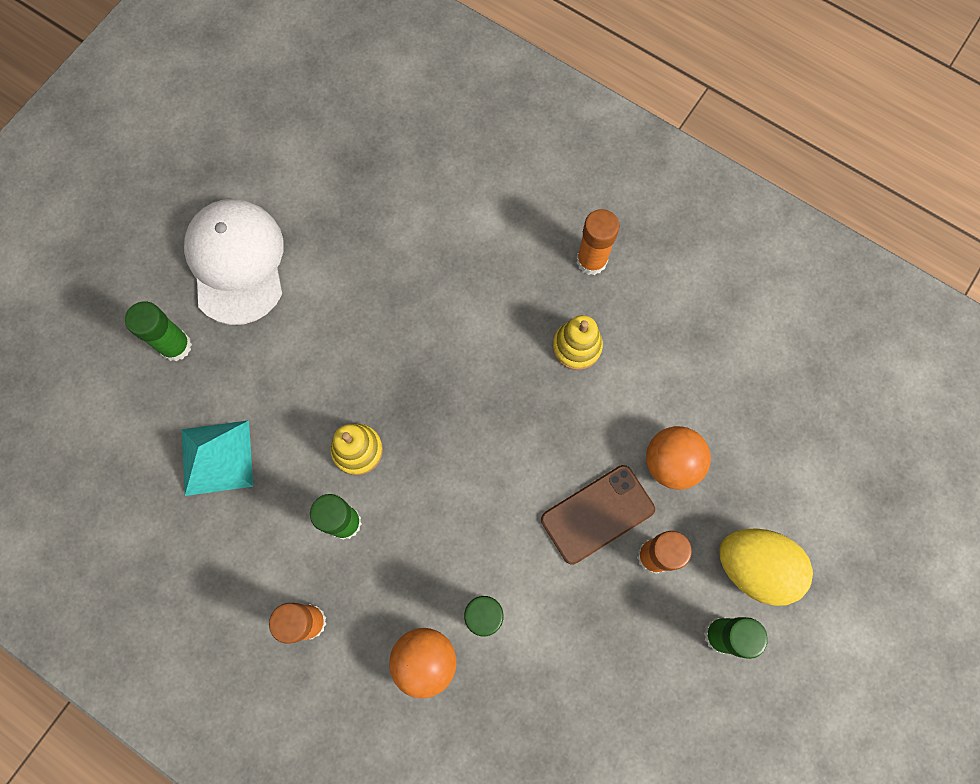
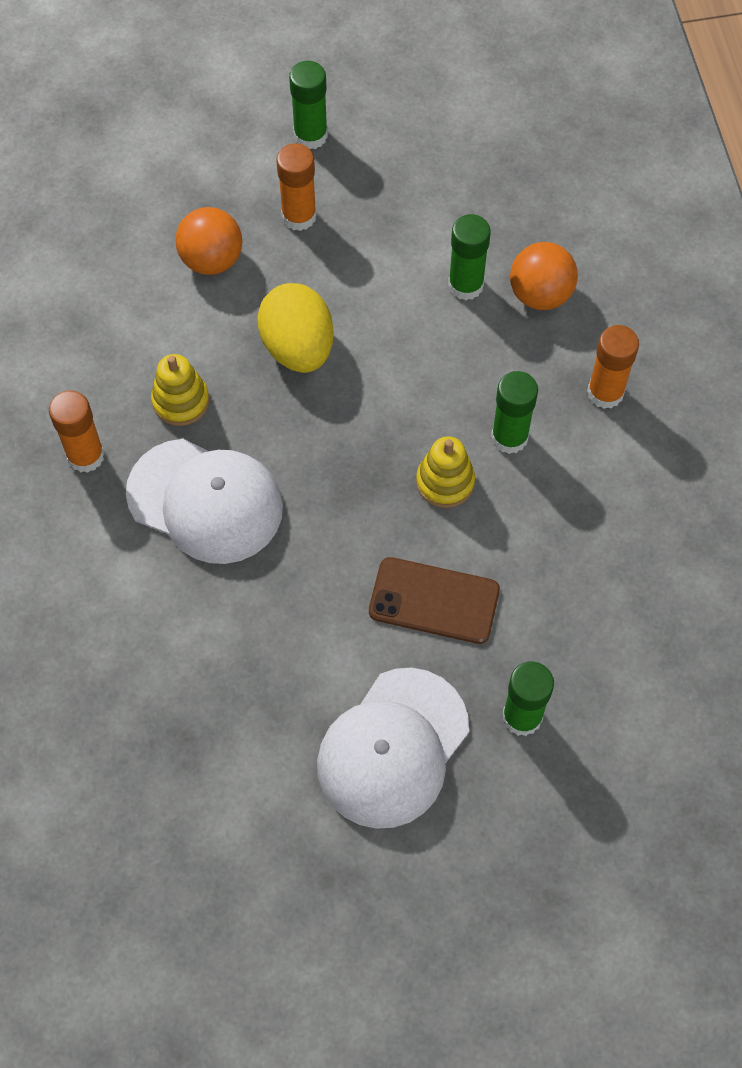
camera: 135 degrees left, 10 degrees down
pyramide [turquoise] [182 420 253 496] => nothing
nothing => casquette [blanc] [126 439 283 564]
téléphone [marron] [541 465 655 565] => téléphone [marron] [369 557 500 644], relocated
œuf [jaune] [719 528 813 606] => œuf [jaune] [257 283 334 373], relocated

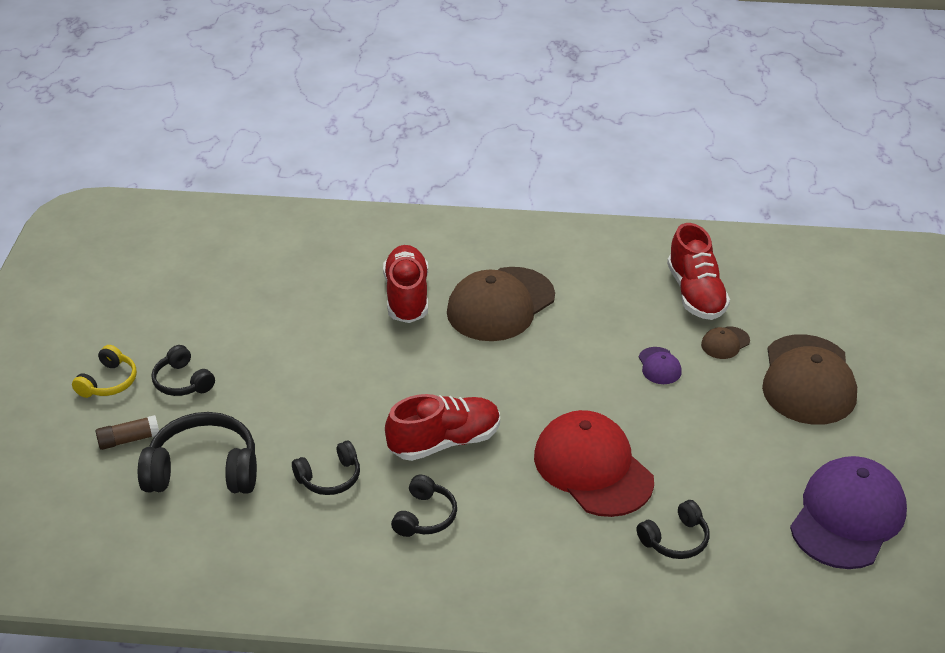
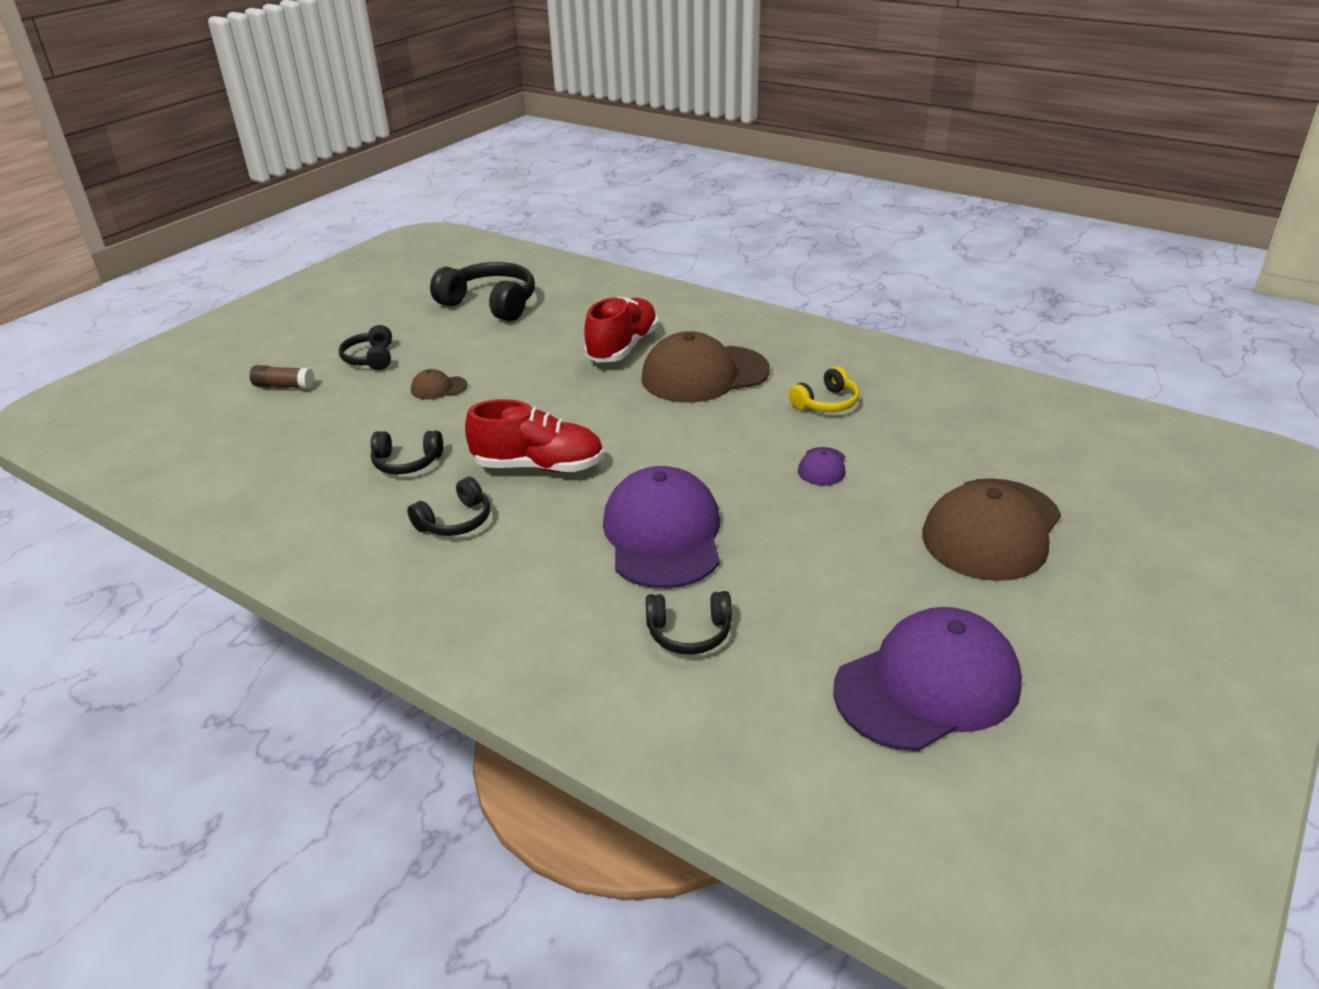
camera: 30 degrees right, 5 degrees down
chaussure [rouge] [667 223 730 320] => nothing
casque audio [jaune] [72 345 137 398] => casque audio [jaune] [788 366 860 412], relocated
casque audio [noir] [138 412 257 494] => casque audio [noir] [430 262 535 321], relocated
casquette [marron] [701 326 750 359] => casquette [marron] [411 369 468 400], relocated
casquette [rouge] [534 410 654 517] => casquette [violet] [603 466 720 588]

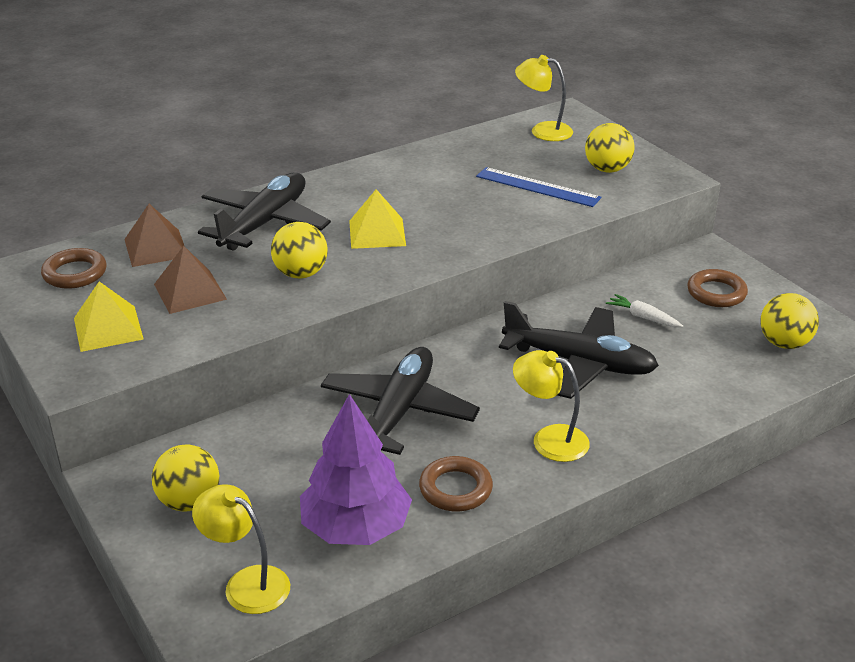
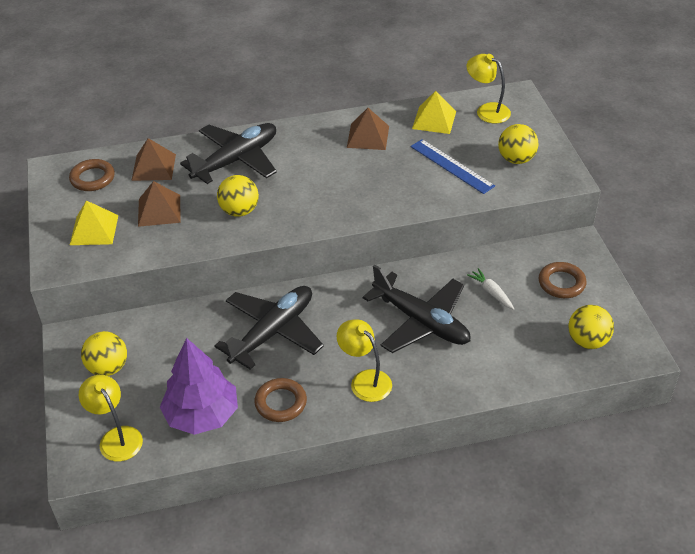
camera: 20 degrees right, 10 degrees up
nothing => pyramide [marron] [347 108 389 150]
pyramide [jaune] [349 189 406 249] => pyramide [jaune] [412 91 456 134], relocated

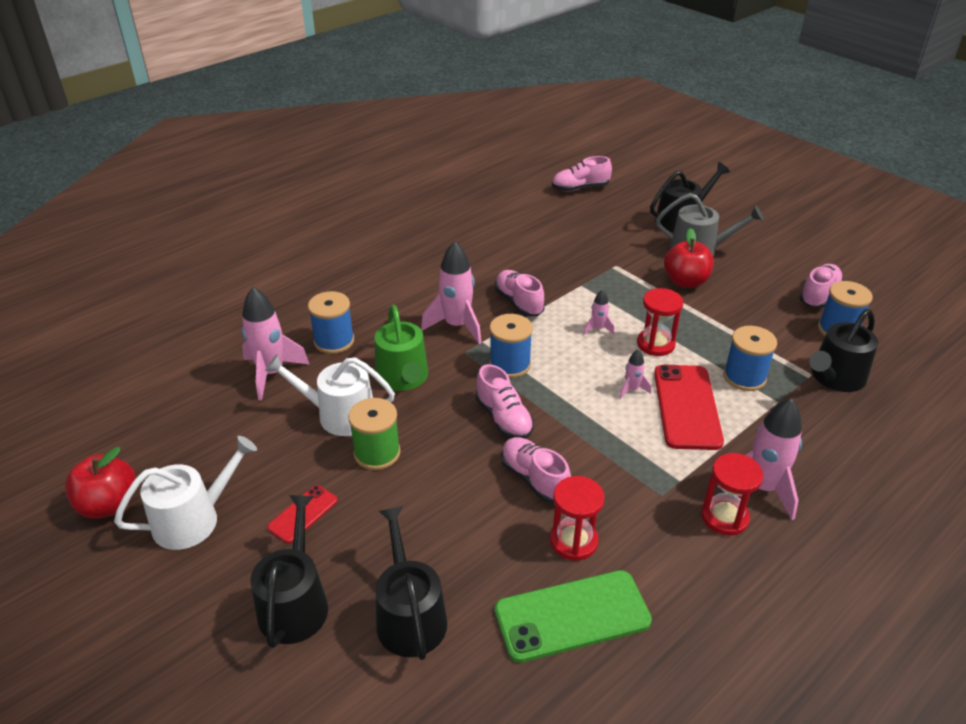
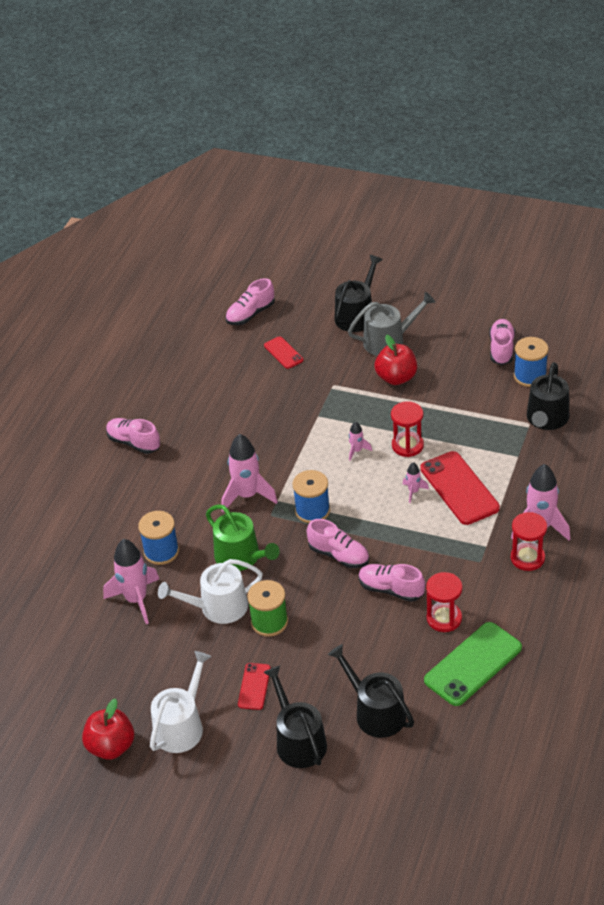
camera: 25 degrees left, 5 degrees up
bobine [bleu] [723 326 777 391] => nothing
nothing => téléphone [rouge] [264 336 304 369]
chaussure [rose] [495 270 545 317] => chaussure [rose] [106 418 160 454], relocated

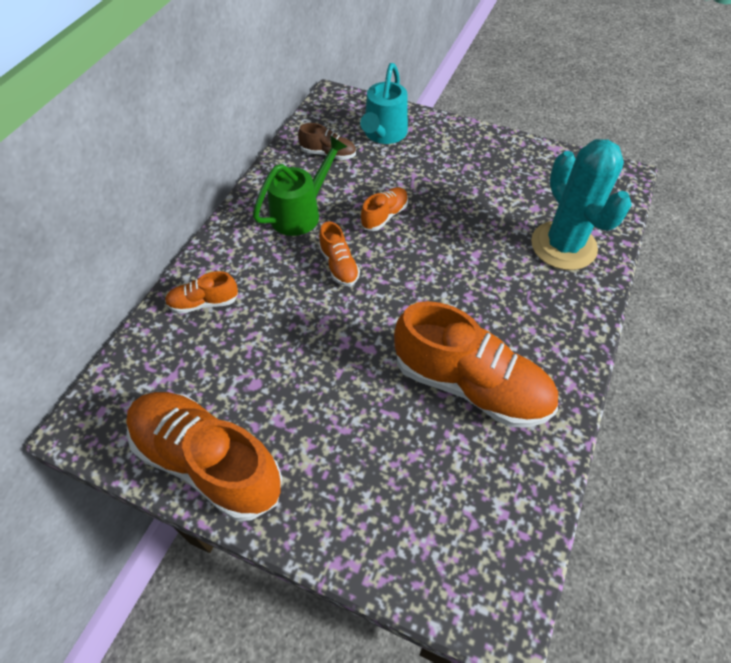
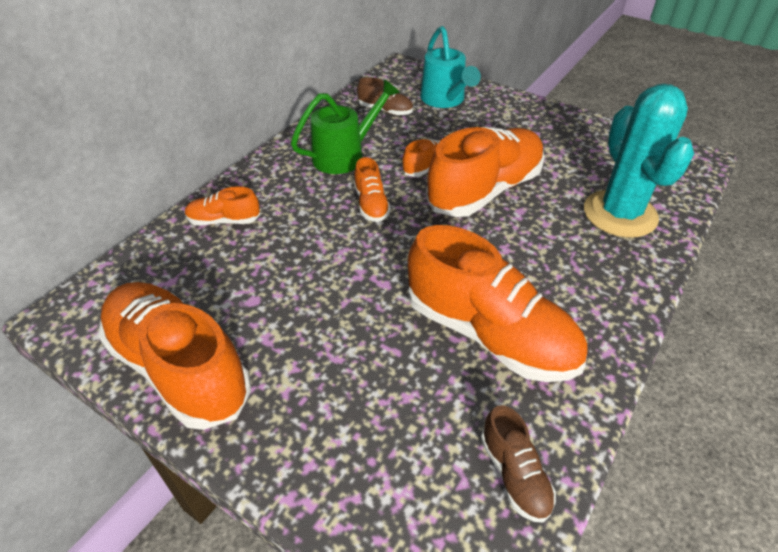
camera: 10 degrees right, 10 degrees down
nothing => chaussure [orange] [426 127 545 217]
nothing => chaussure [marron] [481 405 556 523]
arrosoir [turquoise] [360 63 408 144] => arrosoir [turquoise] [420 26 481 108], 45 degrees counterclockwise

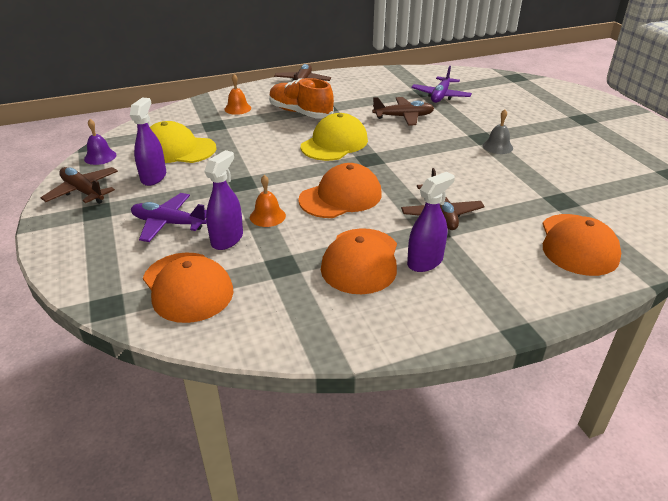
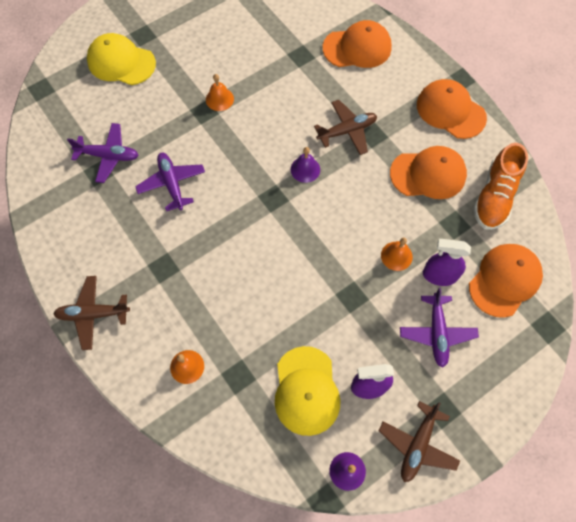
camera: 105 degrees left, 30 degrees up
vaporisateur [violet] [407 172 455 272] => nothing
nothing => cloche [violet] [291 147 320 183]
chaussure [orange] [269 78 334 118] => chaussure [orange] [473 143 528 230], relocated
casquette [orange] [298 163 382 218] => casquette [orange] [417 79 487 139], relocated
casquette [jaune] [301 113 368 161] => casquette [jaune] [87 33 156 85], relocated
avion [marron] [372 97 434 126] => avion [violet] [135 153 205 211]
cloche [gris] [483 109 513 154] => cloche [orange] [206 74 234 111]

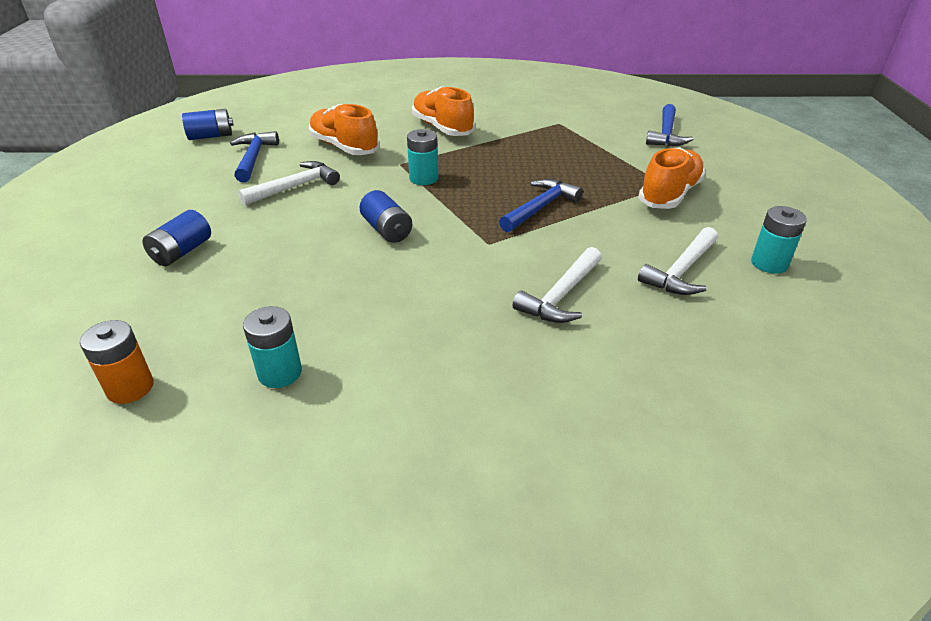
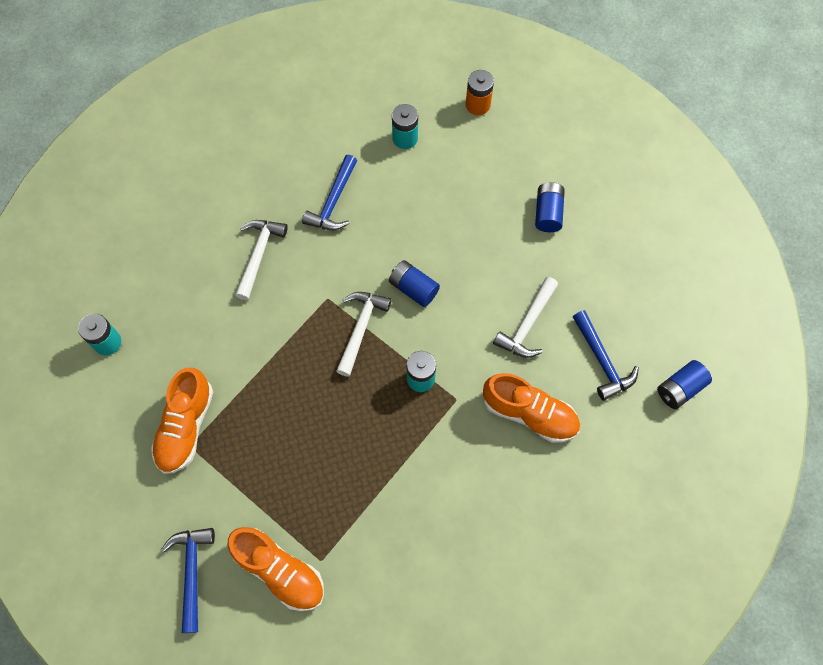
camera: 160 degrees right, 30 degrees up
chaussure [orange] [412 86 475 136] => chaussure [orange] [228 527 324 611], relocated
marteau [bleu] [499 179 583 232] => marteau [bleu] [302 155 357 230], relocated
marteau [blanc] [638 227 718 295] => marteau [blanc] [336 292 391 377], relocated

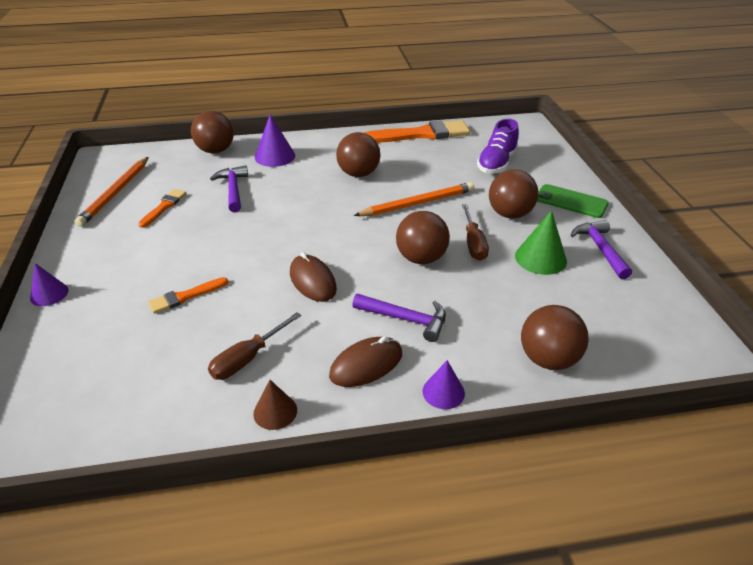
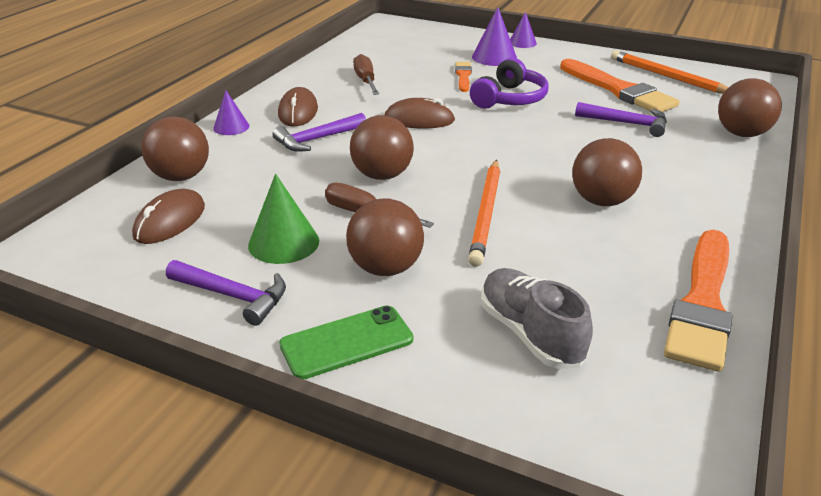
camera: 125 degrees right, 5 degrees down
cône [marron] [253 380 297 430] => nothing
nothing => souris [marron] [132 189 205 244]
nothing => casque audio [violet] [470 58 548 109]
cône [violet] [255 114 295 167] => cône [violet] [472 7 517 66], relocated
chaussure [violet] [477 119 519 174] => chaussure [gris] [481 268 593 369]
pinceau [orange] [138 189 187 228] => pinceau [orange] [560 59 679 112], x1.97

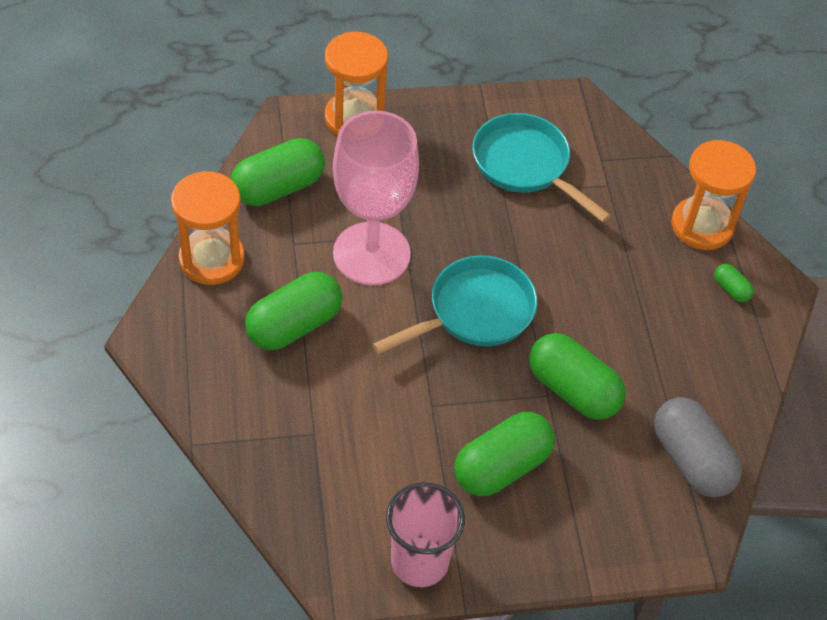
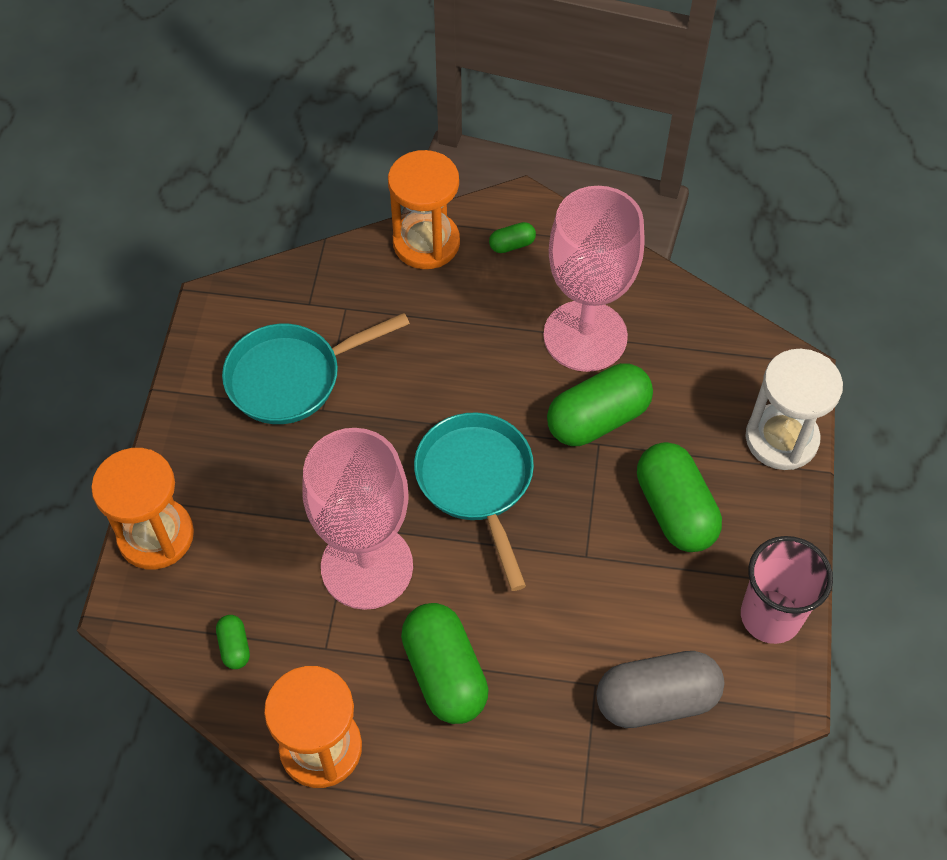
camera: 70 degrees left, 5 degrees up
nothing => verre à pied [rose] [543 186 644 372]
nothing => sablier [blanc] [745 349 843 470]
gélule [gris] [654 397 742 498] => gélule [gris] [596 651 724 728], relocated
gélule [vert] [231 138 325 206] => gélule [vert] [216 615 250 669], x0.46

